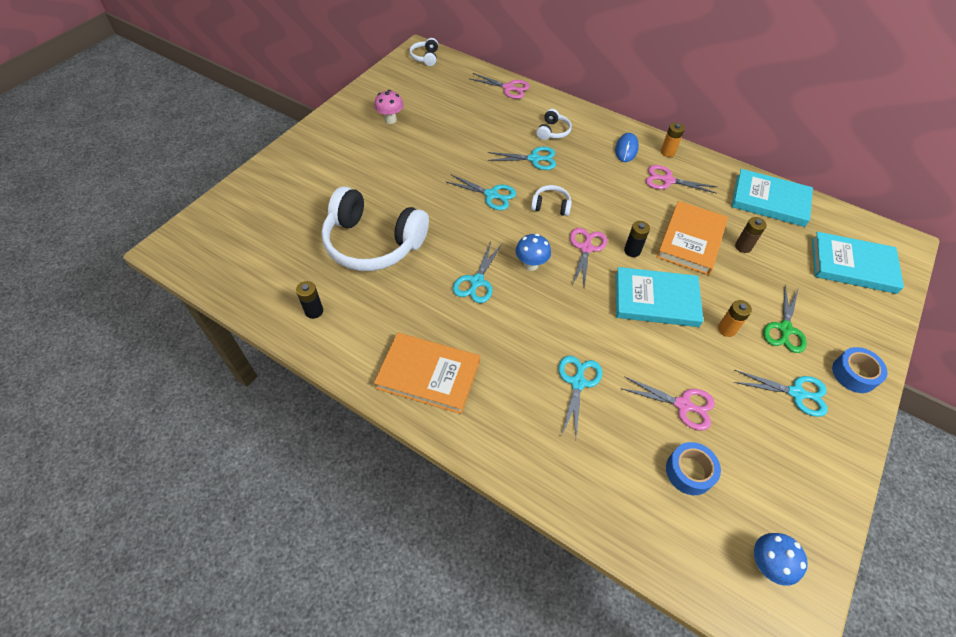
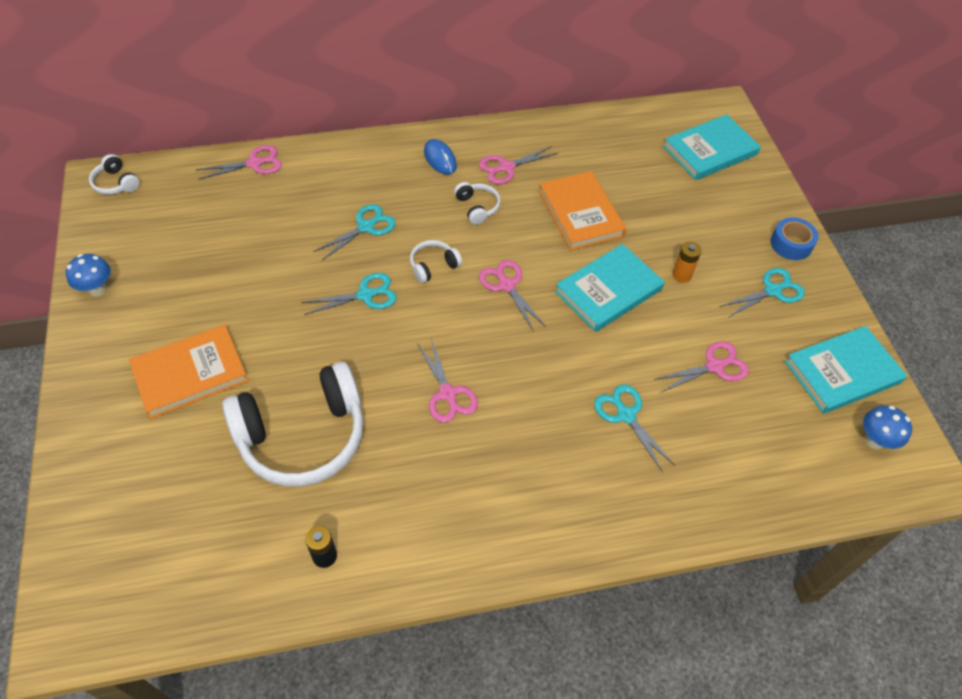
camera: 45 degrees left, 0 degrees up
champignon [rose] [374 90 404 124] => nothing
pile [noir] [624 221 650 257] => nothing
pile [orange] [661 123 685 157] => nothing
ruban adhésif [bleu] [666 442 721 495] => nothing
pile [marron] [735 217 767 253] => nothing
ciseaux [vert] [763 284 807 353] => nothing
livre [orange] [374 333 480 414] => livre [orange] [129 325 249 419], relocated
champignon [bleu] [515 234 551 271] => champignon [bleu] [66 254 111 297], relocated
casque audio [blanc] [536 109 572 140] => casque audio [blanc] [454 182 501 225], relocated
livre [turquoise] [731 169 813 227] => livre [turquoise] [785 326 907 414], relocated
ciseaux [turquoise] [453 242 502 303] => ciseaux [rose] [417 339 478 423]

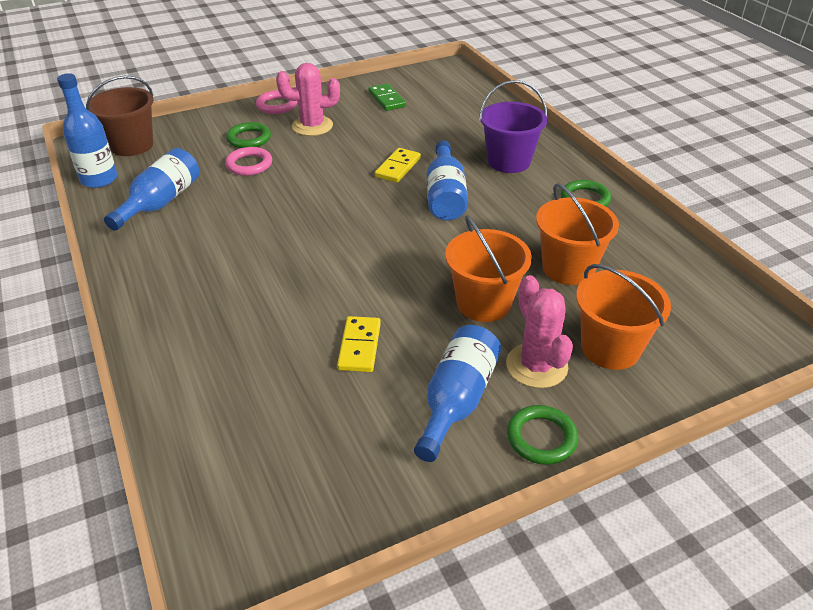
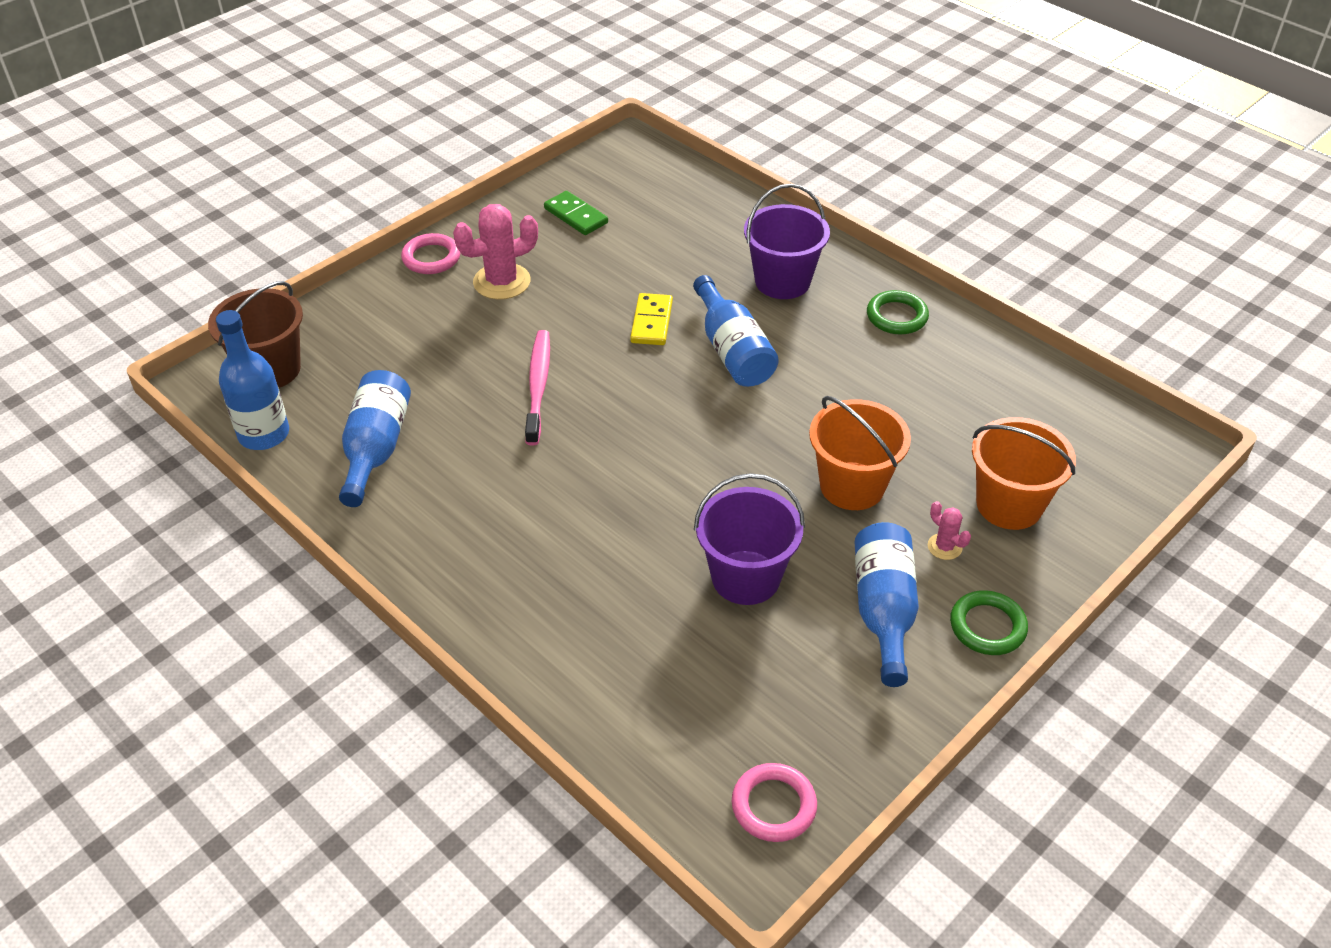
camera: 20 degrees left, 5 degrees up
anneau [vert] [226 122 271 148] => nothing
seau [orange] [536 183 619 285] => nothing
nothing => brosse à dents [rose] [525 330 550 445]
anneau [rose] [225 147 272 176] => anneau [rose] [732 763 817 842], relocated
domino [jaune] [337 316 381 372] => seau [violet] [694 473 805 605]
cactus [rose] [506 275 573 388] => cactus [rose] [928 501 971 560], x0.50

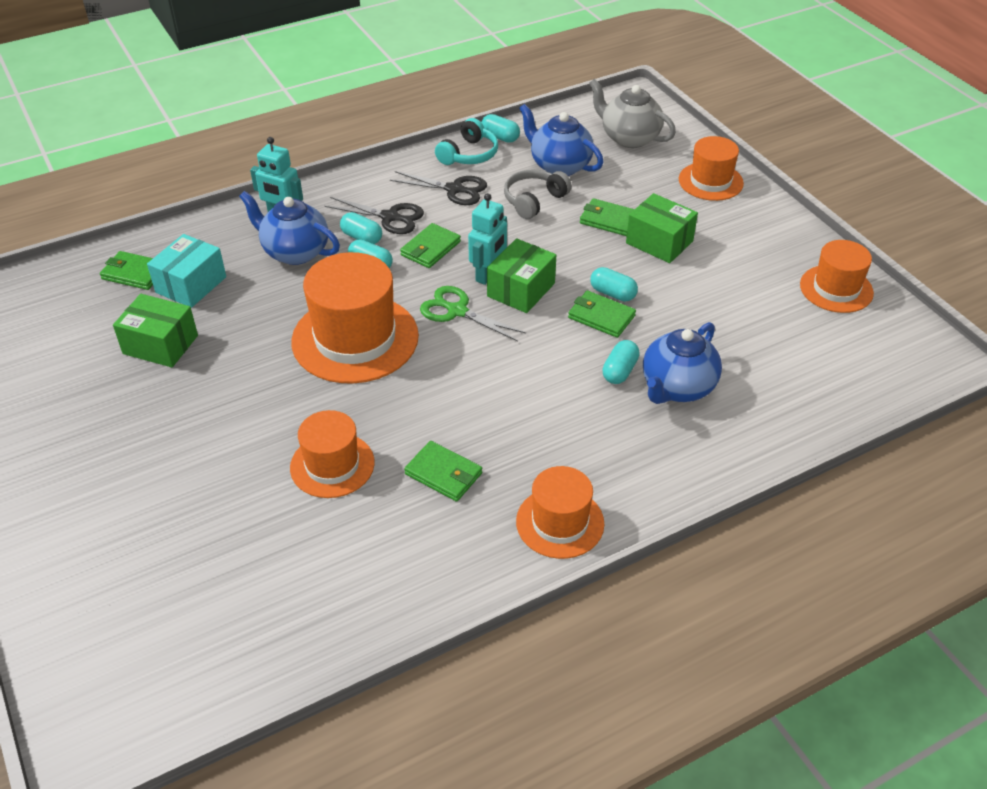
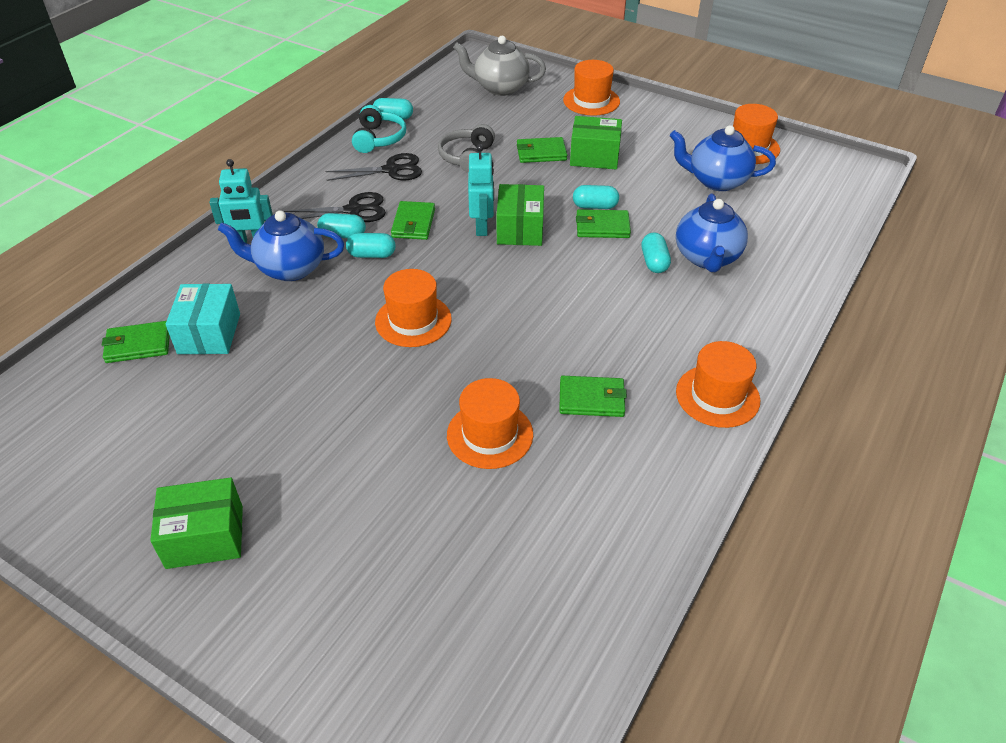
camera: 30 degrees left, 0 degrees up
ciseaux [vert] [420 286 526 341] => nothing
boîte [vert] [113 294 198 367] => boîte [vert] [150 477 243 569], relocated
théière [bleu] [519 104 603 176] => théière [bleu] [670 125 776 191], relocated
chapeau [orange] [291 252 419 384] => chapeau [orange] [375 269 452 347], x0.60

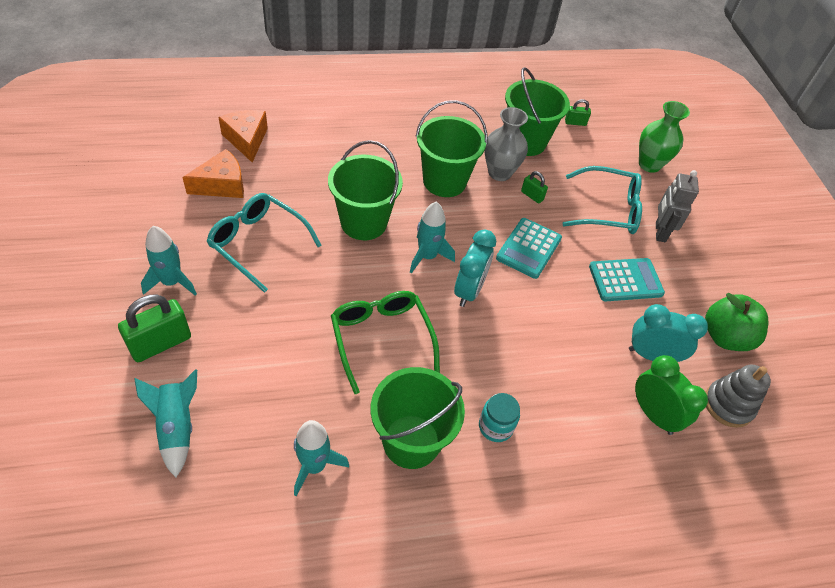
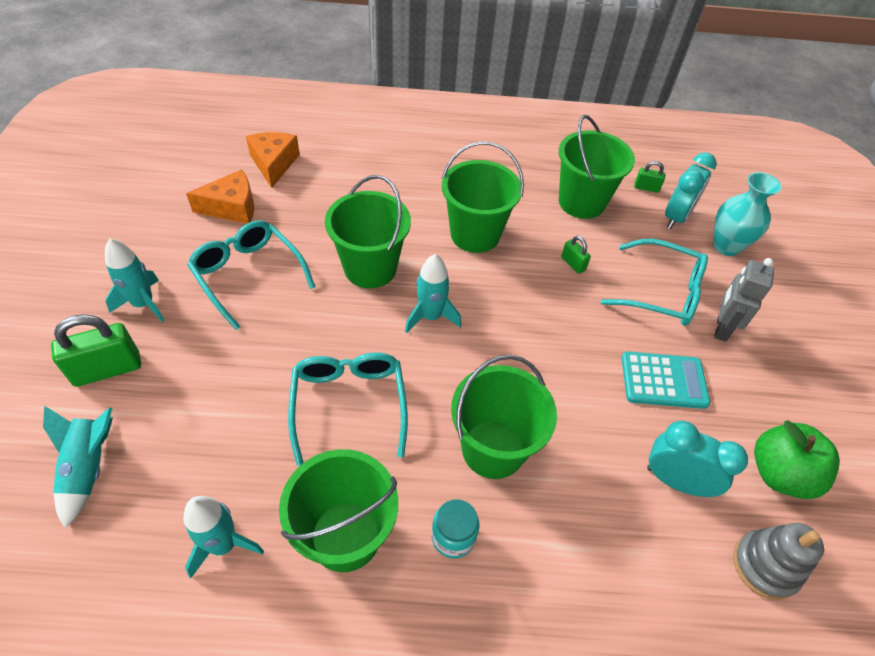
camera: 15 degrees right, 0 degrees up
vase [gris] [484 107 528 181] => nothing
calculatrice [turquoise] [496 218 562 279] => nothing
réveil [vert] [635 355 708 435] => nothing
nothing => seau [vert] [451 355 557 479]
réveil [turquoise] [454 229 496 307] => réveil [turquoise] [665 152 717 229], relocated
lunettes [vert] [331 291 440 394] => lunettes [turquoise] [288 353 408 466]
vase [vert] [639 101 690 173] => vase [turquoise] [713 172 781 256]

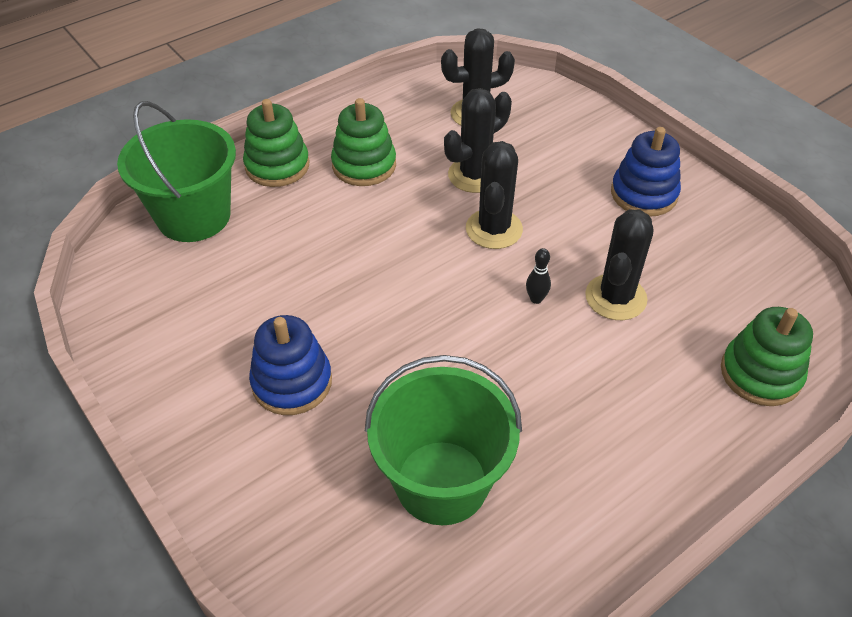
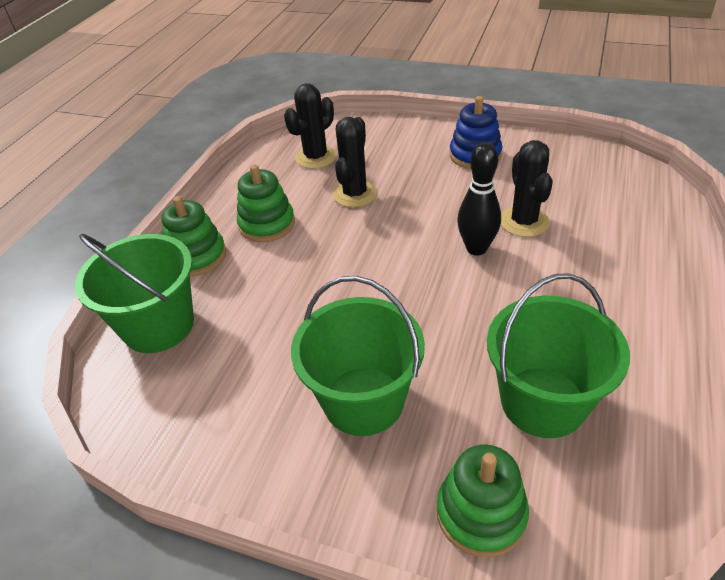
camera: 30 degrees left, 5 degrees down
cactus [noir] [466 141 523 249] => nothing
jouet à empiler [vert] [721 307 813 406] => jouet à empiler [vert] [437 444 529 557], relocated
jouet à empiler [bleu] [249 315 332 415] => seau [vert] [291 276 425 436]
quille [noir] [526 248 551 304] => quille [noir] [457 142 501 255], x2.06

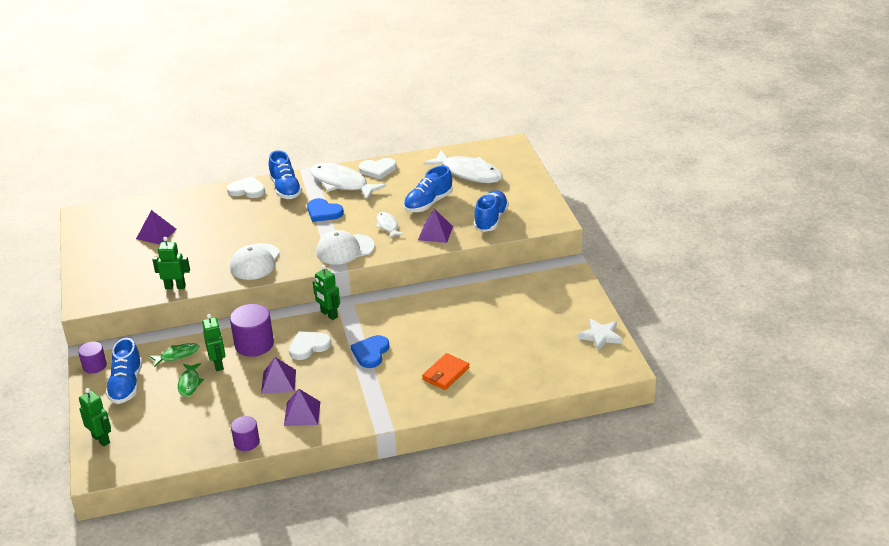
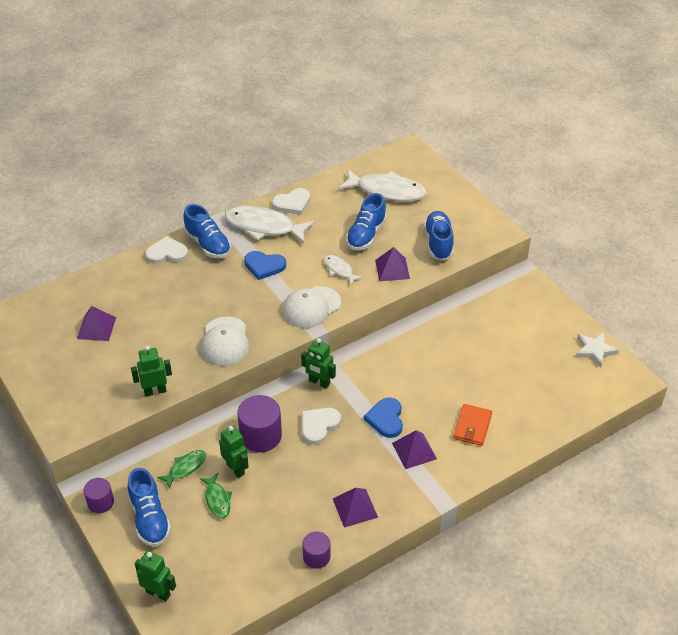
camera: 20 degrees left, 10 degrees up
pyramide [violet] [261 357 296 394] => pyramide [violet] [392 430 437 469], relocated

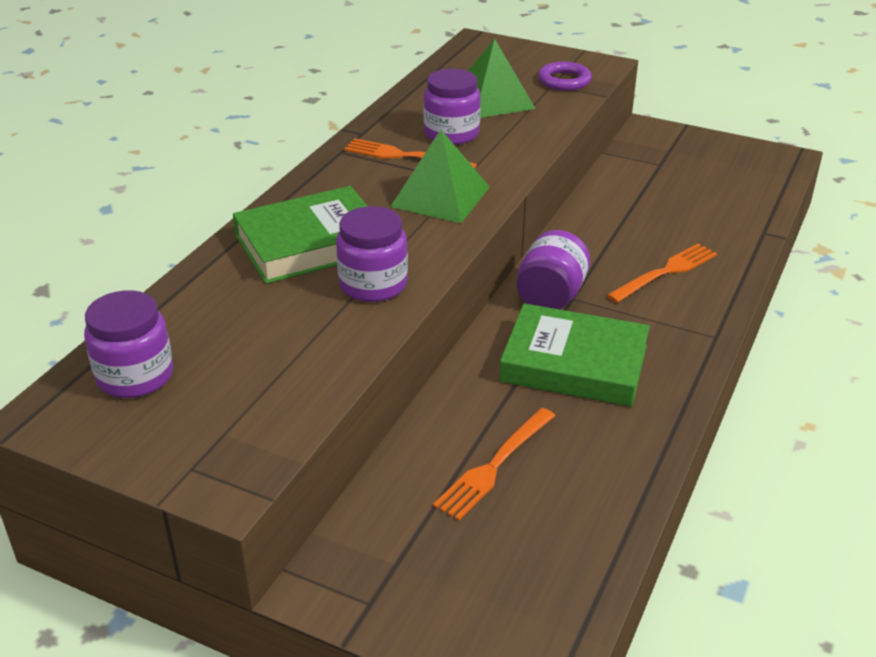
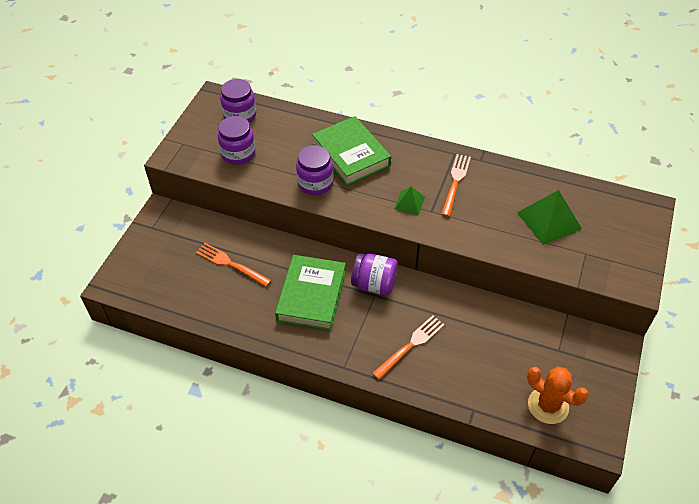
camera: 85 degrees right, 15 degrees up
anneau [violet] [538 62 592 91] => nothing
nothing => cactus [orange] [527 366 589 424]
bocal [violet] [423 69 481 145] => bocal [violet] [218 116 255 165], relocated
fourchette [orange] [607 243 717 303] => fourchette [orange] [372 315 445 380], 90 degrees counterclockwise
pyramide [vert] [390 130 490 223] => pyramide [vert] [394 187 425 215], x0.55

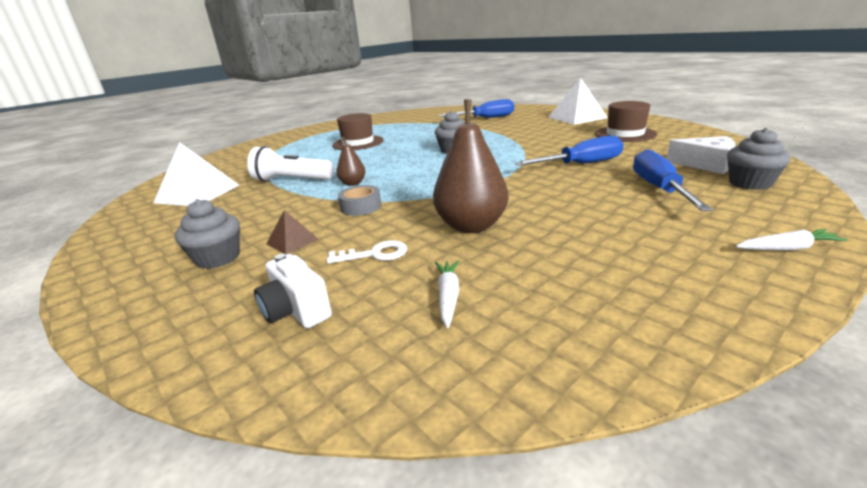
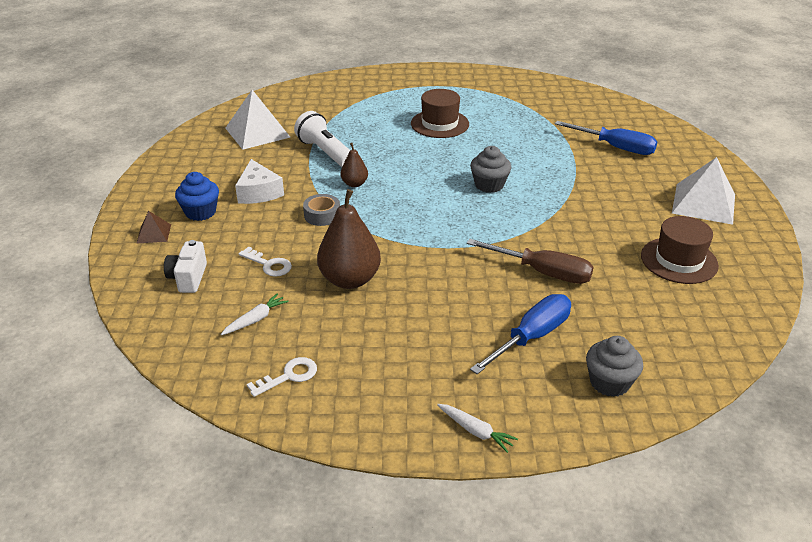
camera: 40 degrees right, 10 degrees up
nothing => clé [blanc] [247 357 317 397]
pyramide [marron] [266 210 319 255] => pyramide [marron] [136 211 171 244], relocated
fromage [blanc] [667 136 735 174] => fromage [blanc] [235 159 284 204], relocated
muffin [gris] [175 199 240 269] => muffin [bleu] [175 172 219 221]
tournevis [bleu] [514 135 624 166] => tournevis [marron] [467 239 594 284]

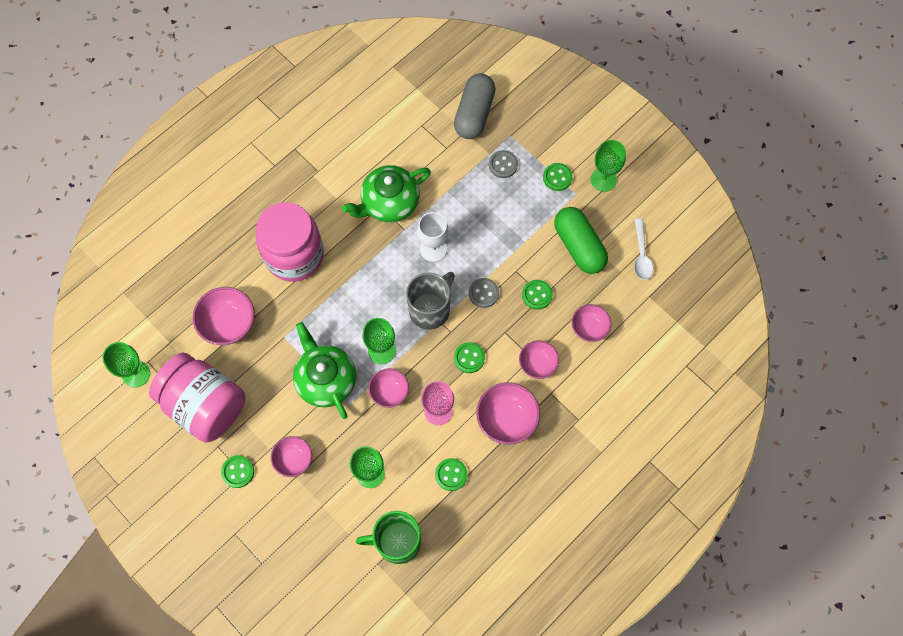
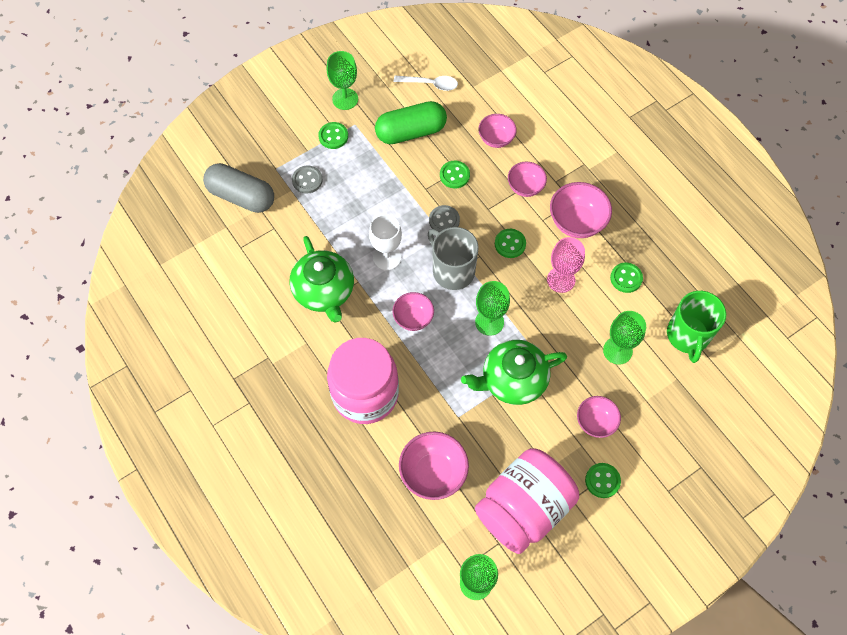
camera: 80 degrees left, 5 degrees down
bol [rose] [369 369 409 408] => bol [rose] [393 292 434 331], relocated

